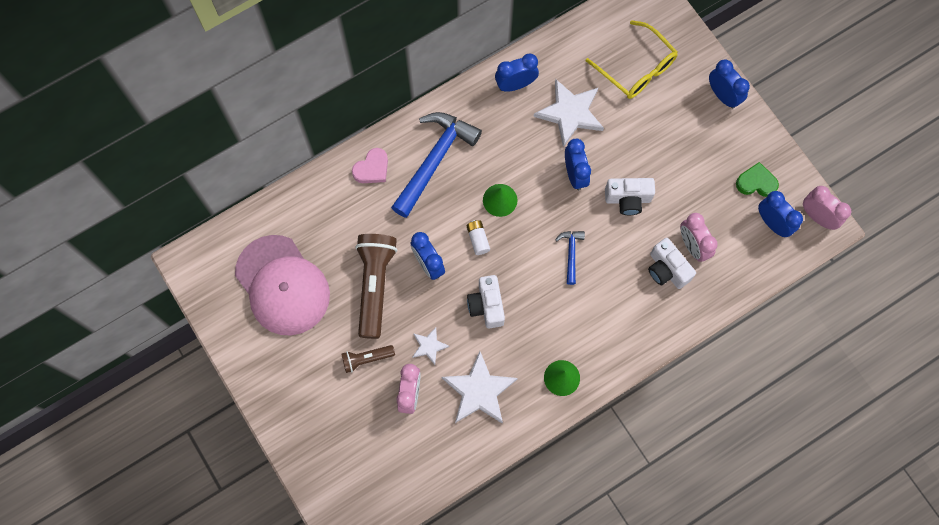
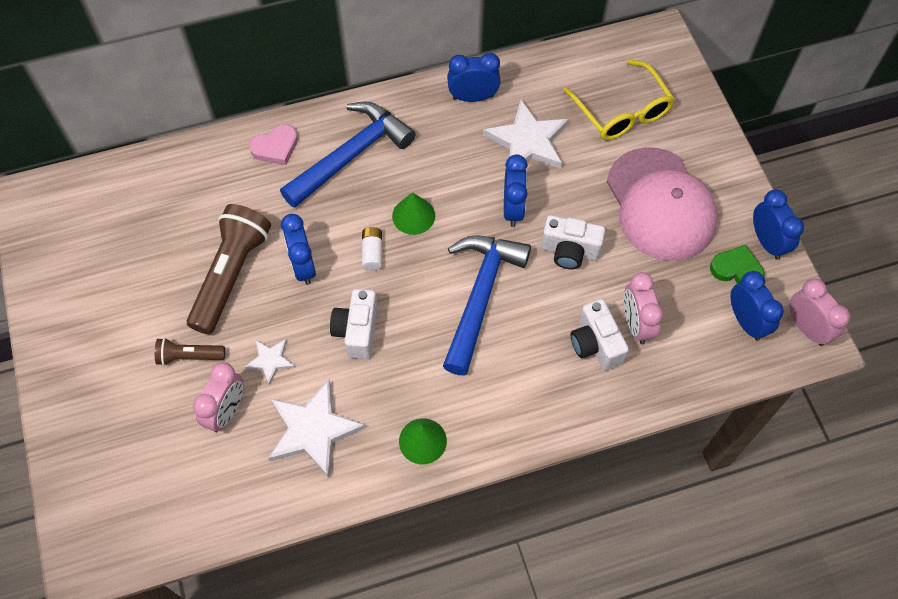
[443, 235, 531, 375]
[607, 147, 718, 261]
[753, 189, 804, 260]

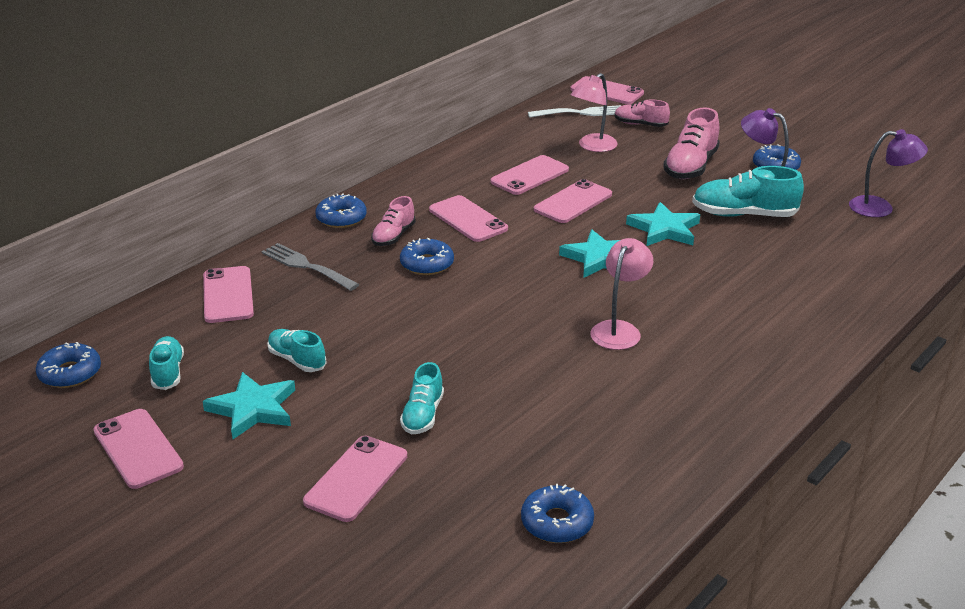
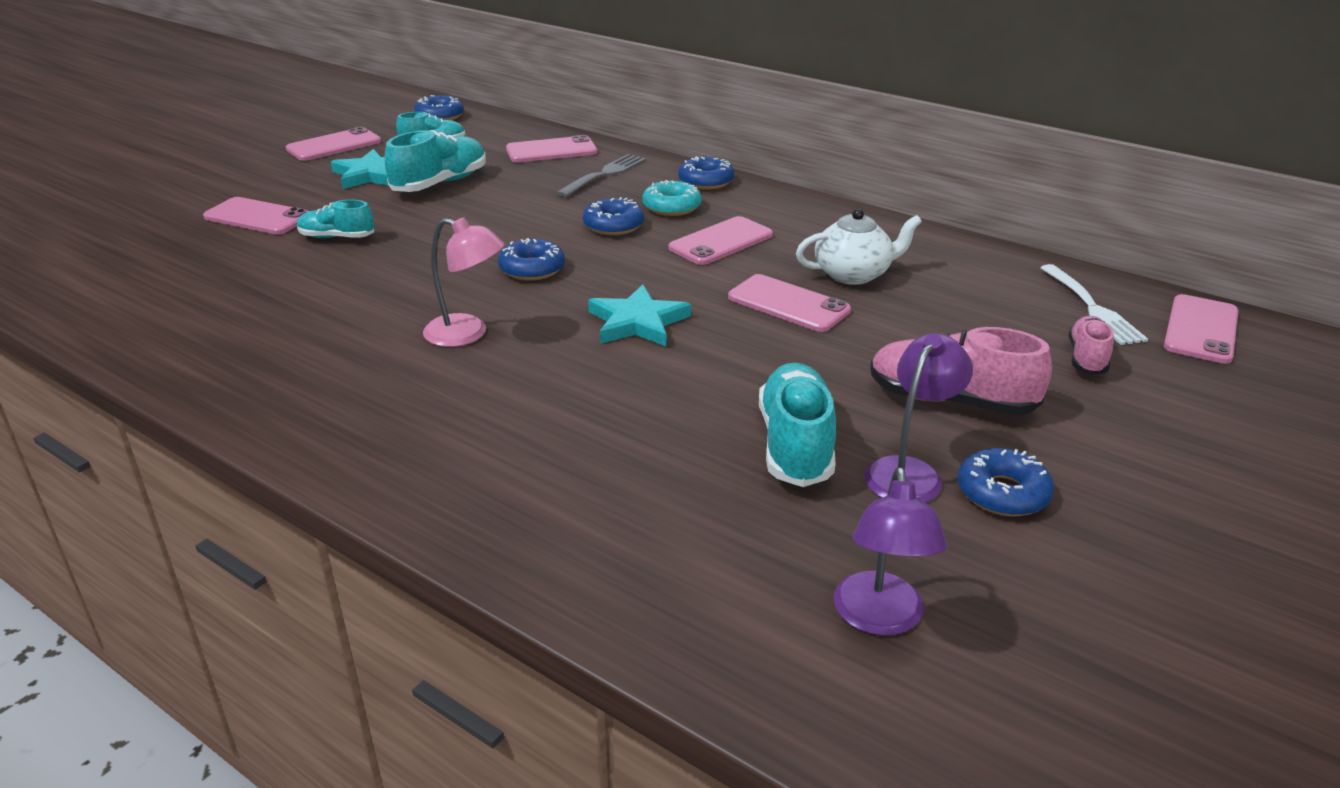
[384, 130, 486, 192]
[498, 238, 565, 281]
[642, 180, 702, 216]
[796, 209, 922, 285]
[571, 73, 618, 152] (first image)
[626, 202, 700, 246] (first image)

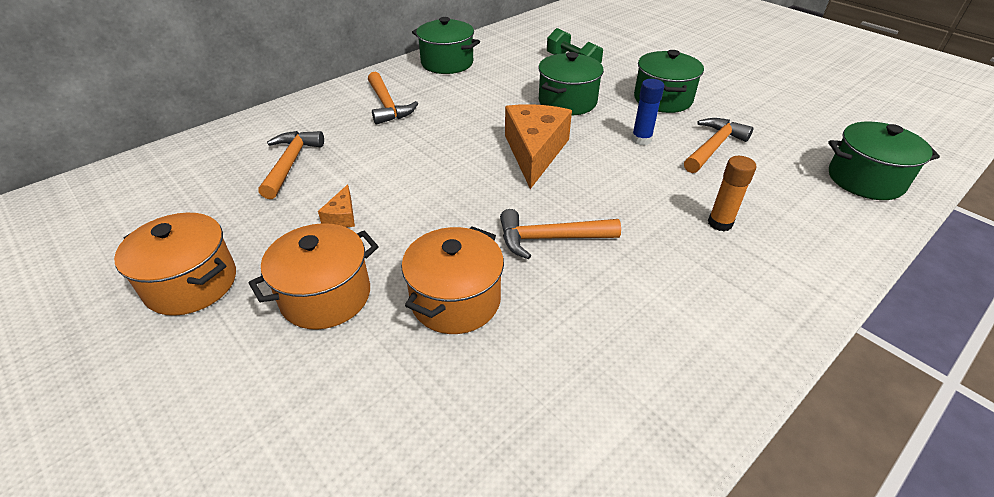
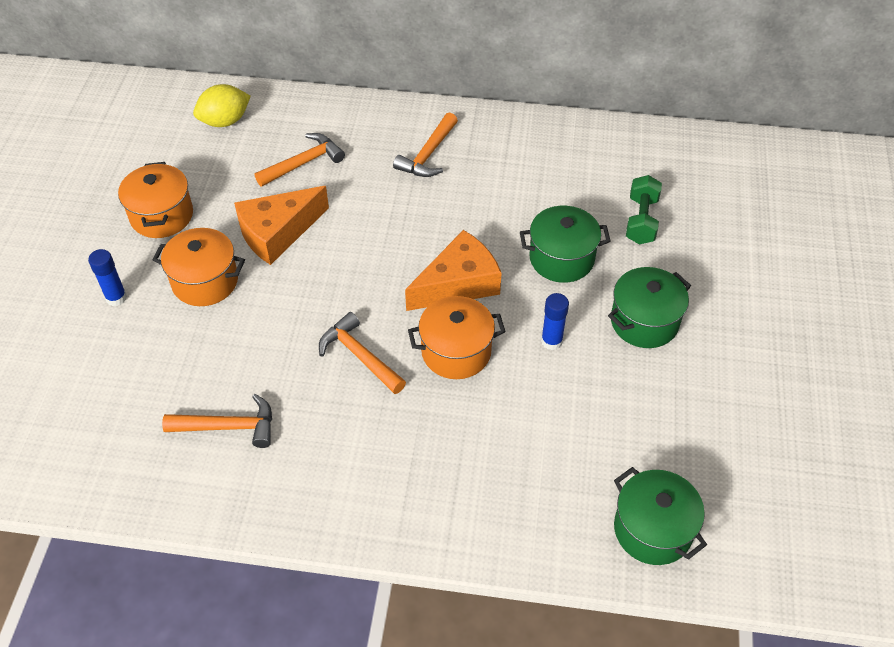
[88, 249, 127, 306]
[162, 394, 272, 448]
[193, 84, 251, 127]
[234, 186, 329, 265]
[408, 296, 506, 379]
[412, 17, 480, 74] (first image)
[708, 156, 756, 231] (first image)

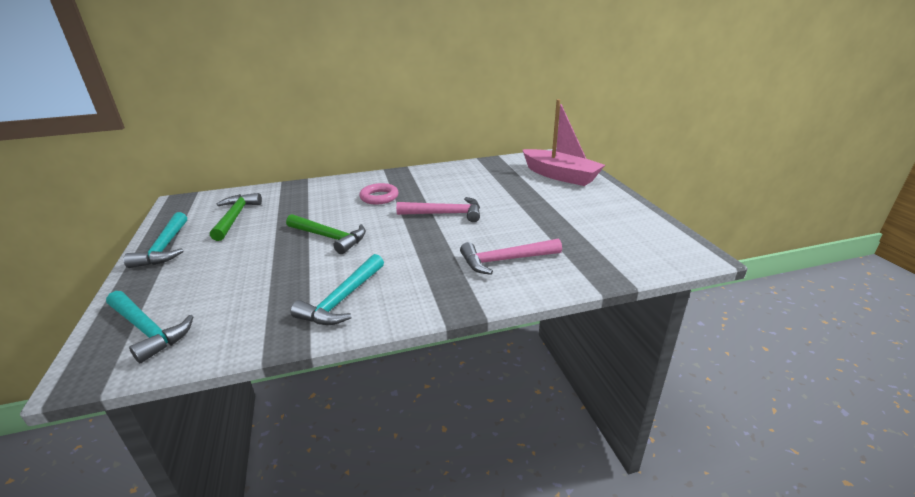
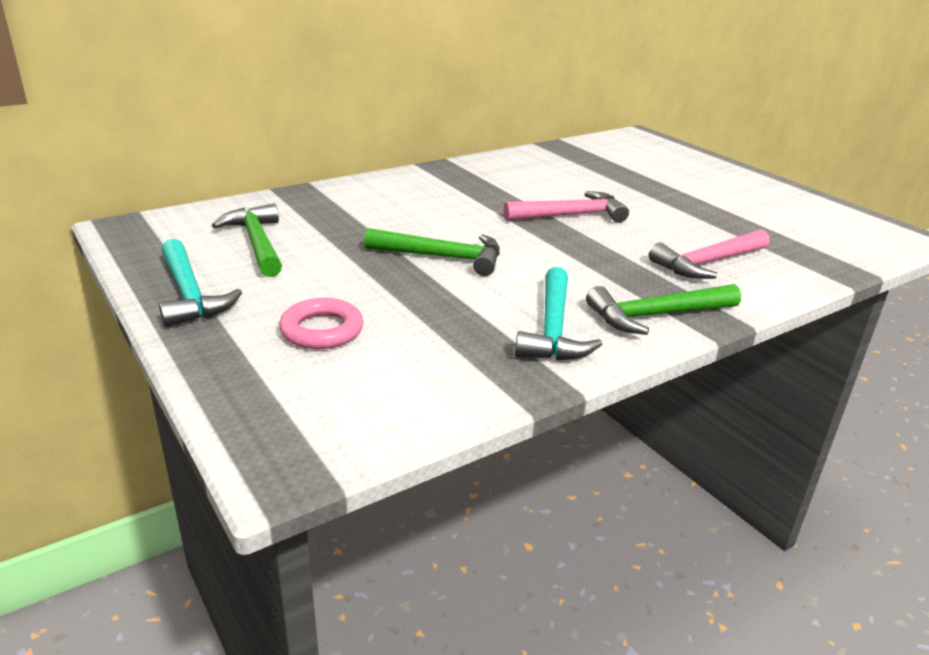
[279, 298, 363, 349]
[586, 284, 741, 335]
[106, 291, 194, 363] (first image)
[522, 99, 605, 186] (first image)

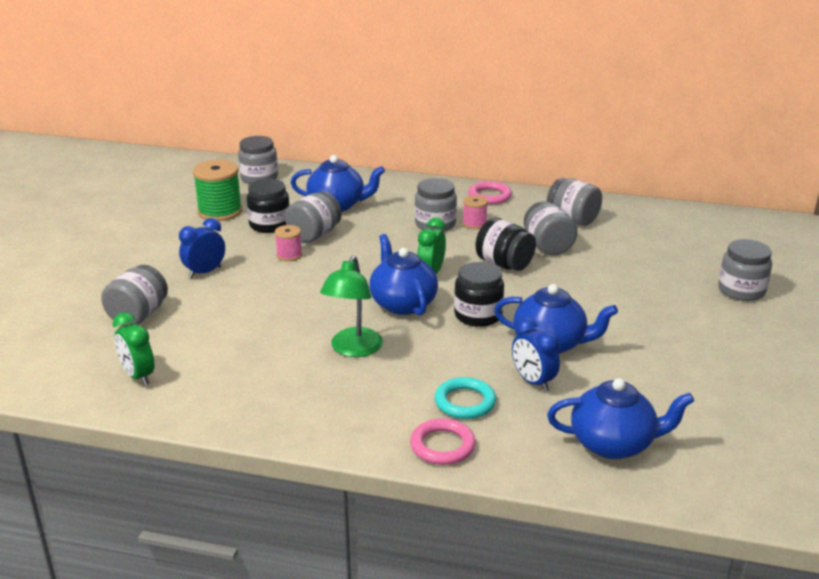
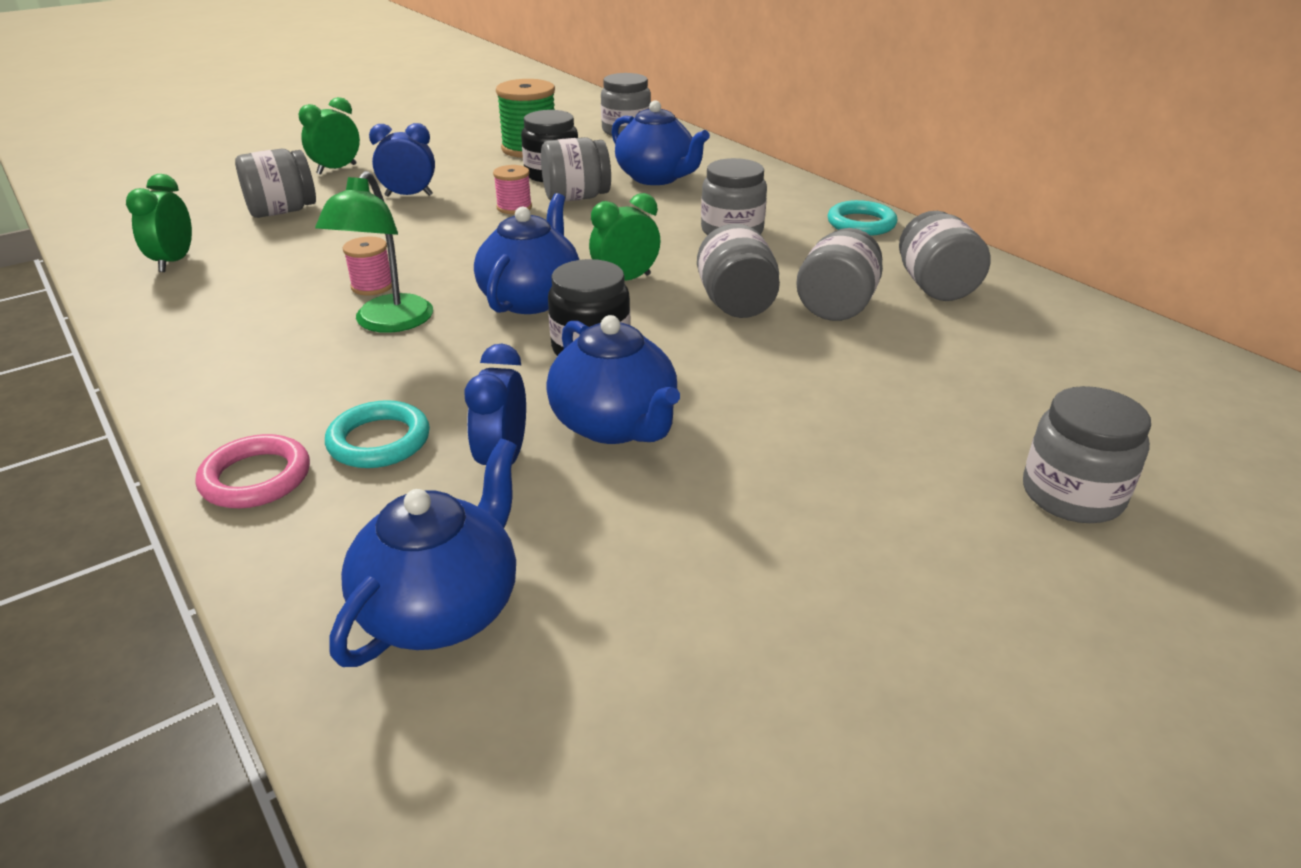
[299, 97, 360, 175]
[315, 171, 433, 333]
[329, 439, 517, 667]
[343, 236, 392, 296]
[697, 223, 780, 318]
[827, 200, 897, 236]

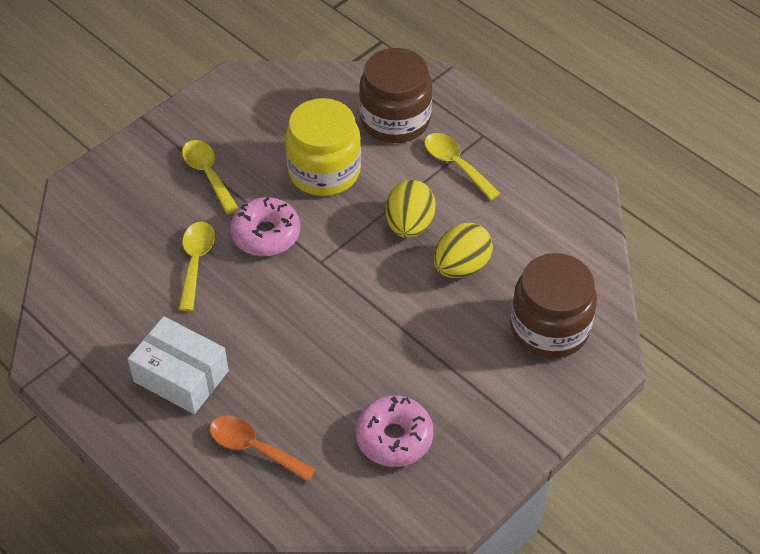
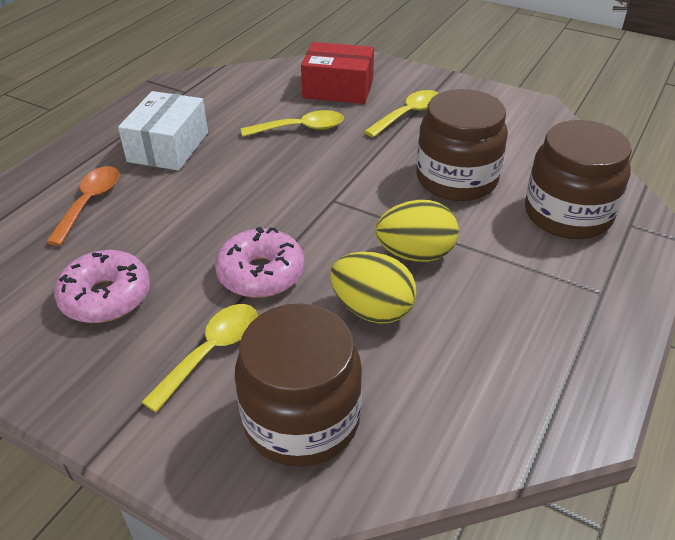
[142, 304, 258, 412]
[215, 227, 304, 298]
[301, 42, 374, 104]
[416, 89, 508, 201]

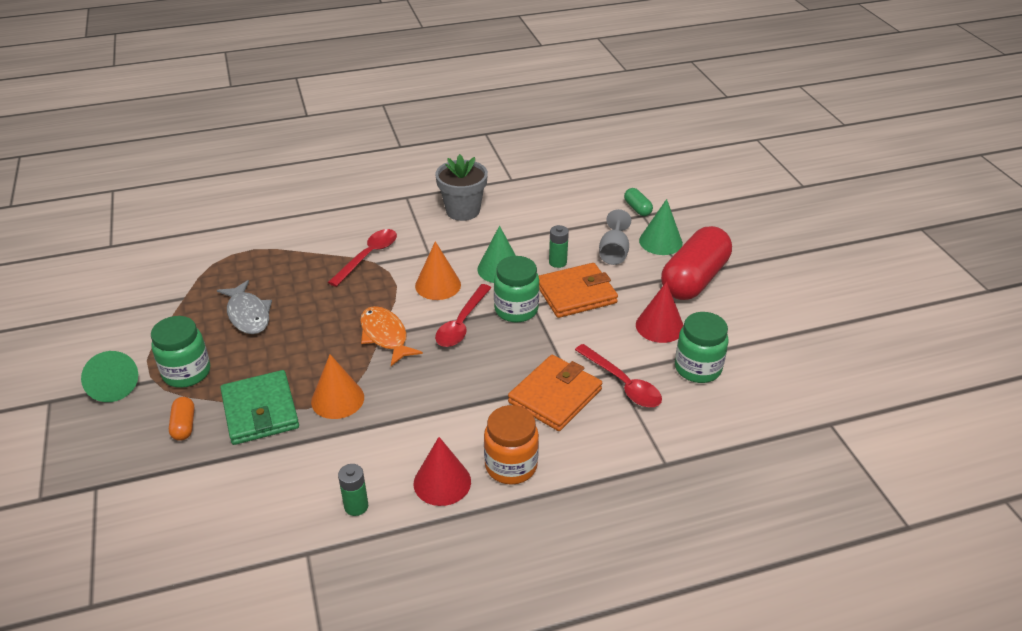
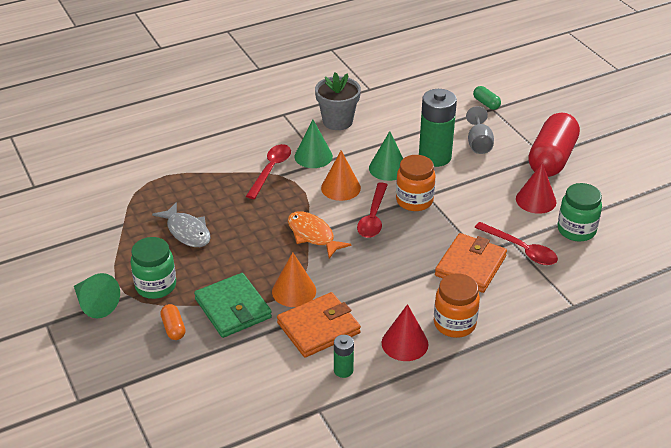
[277, 292, 361, 358]
[294, 120, 333, 168]
[396, 155, 436, 211]
[419, 89, 457, 167]

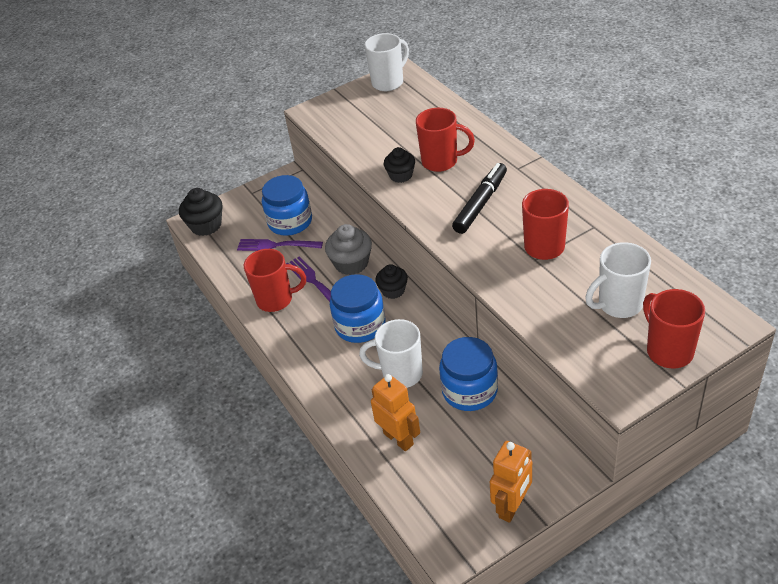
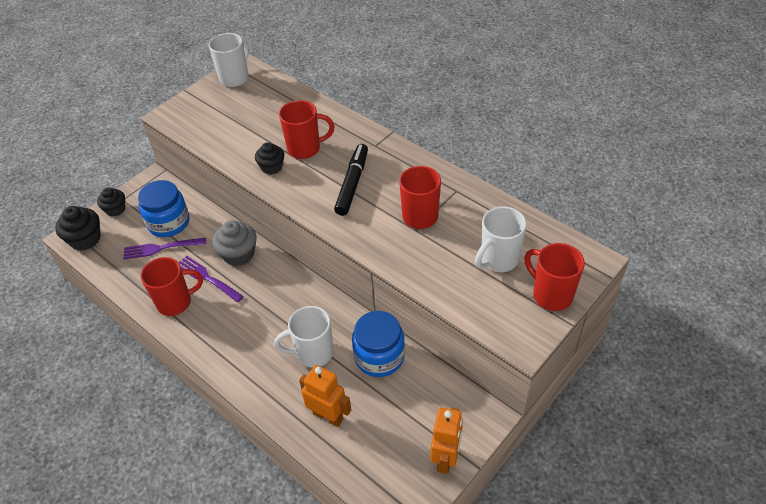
[97, 188, 125, 217]
[330, 274, 385, 343] (first image)

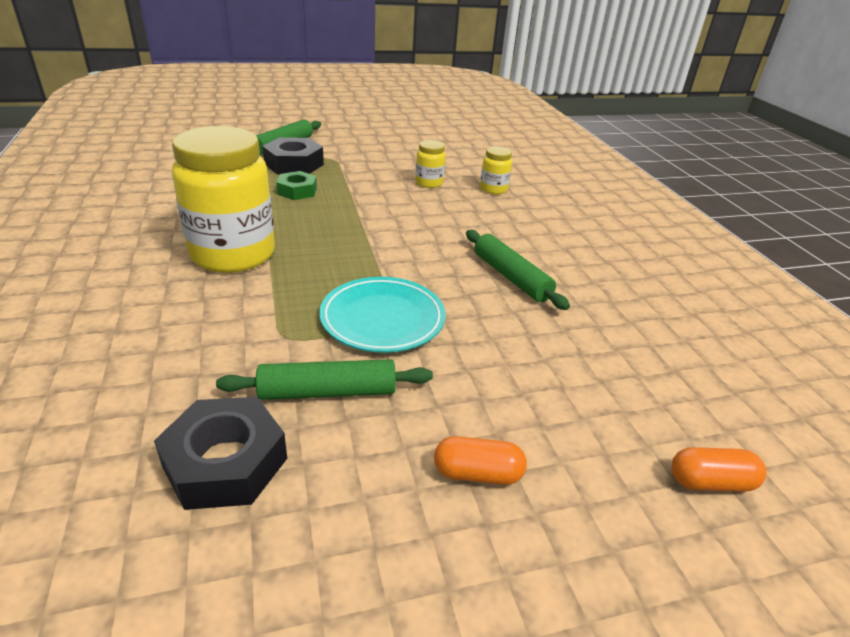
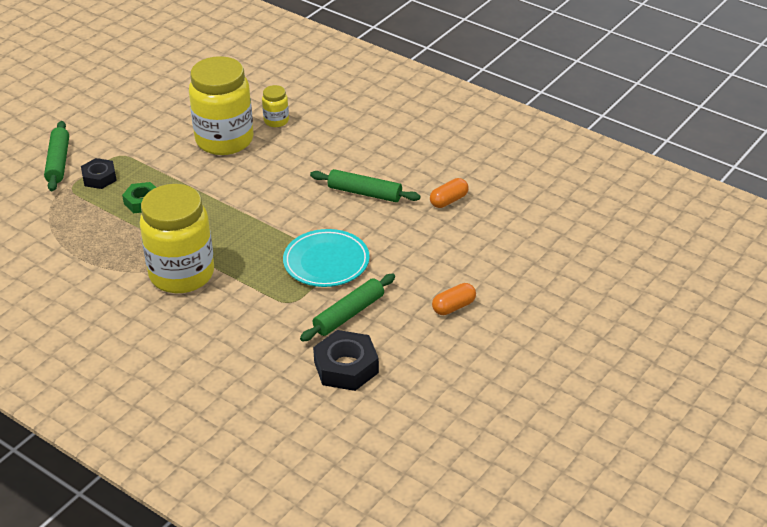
[81, 158, 117, 189]
[189, 56, 253, 155]
[430, 178, 469, 208]

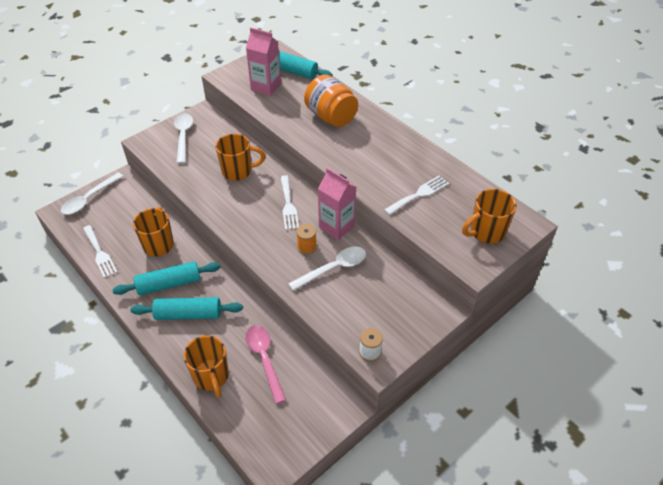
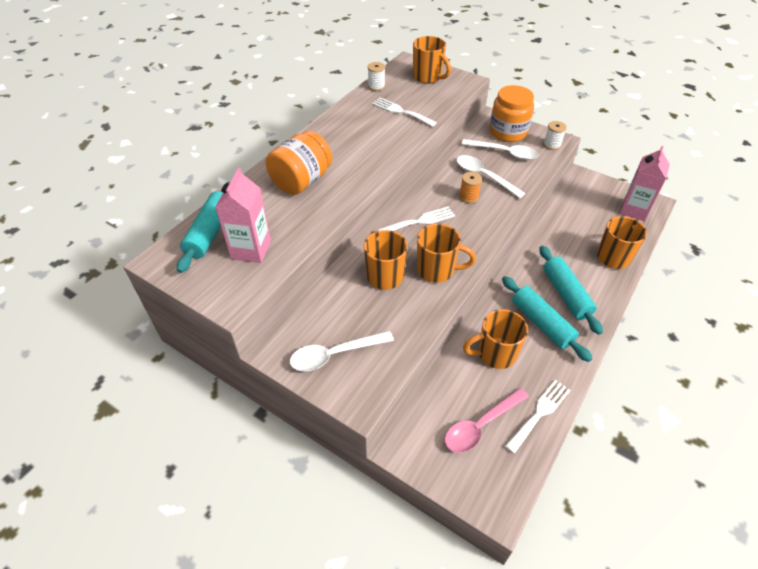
[368, 62, 385, 91]
[417, 224, 476, 283]
[445, 388, 529, 453]
[461, 139, 538, 160]
[489, 85, 534, 142]
[620, 146, 670, 221]

